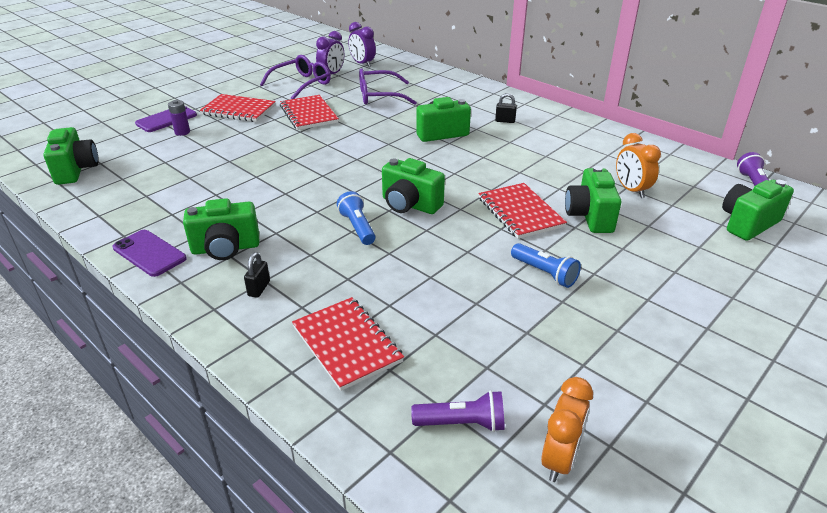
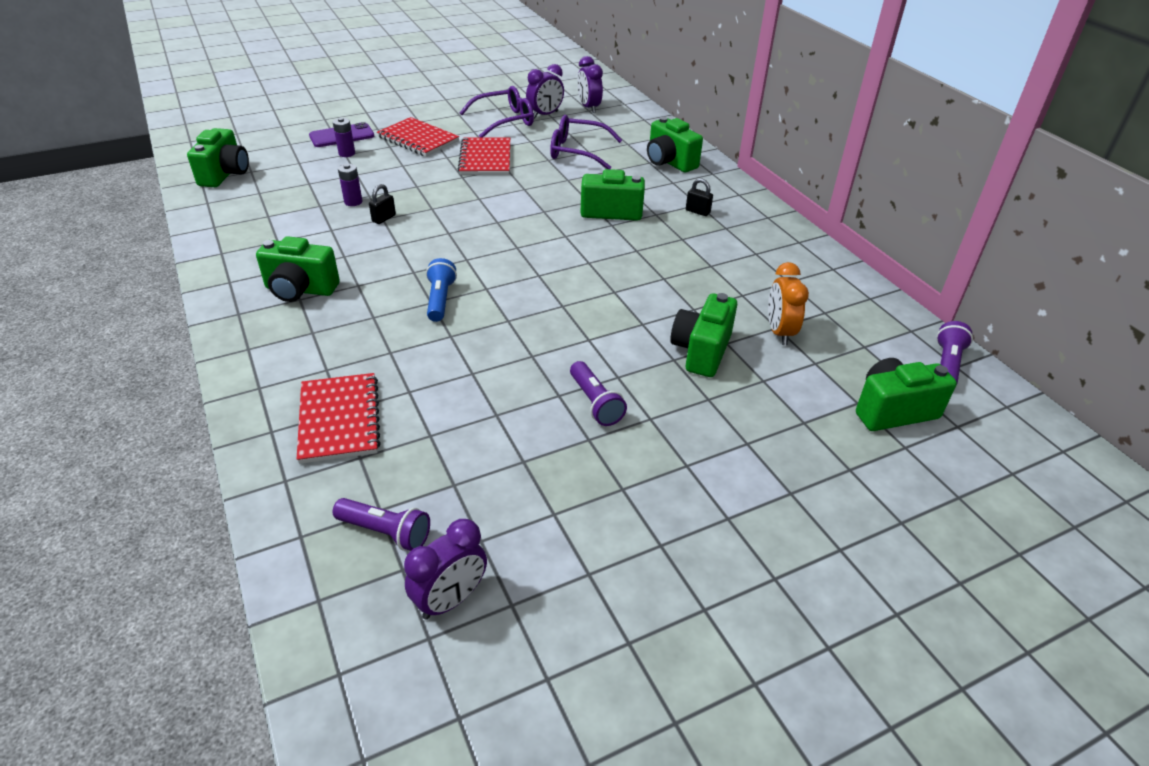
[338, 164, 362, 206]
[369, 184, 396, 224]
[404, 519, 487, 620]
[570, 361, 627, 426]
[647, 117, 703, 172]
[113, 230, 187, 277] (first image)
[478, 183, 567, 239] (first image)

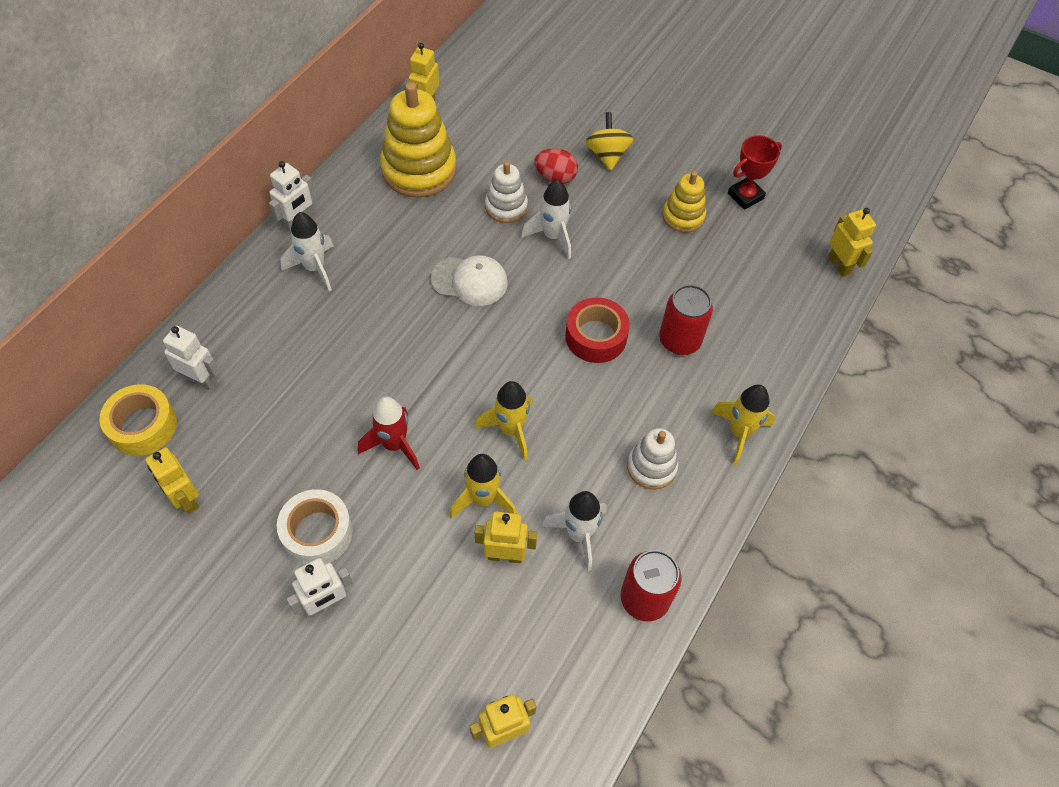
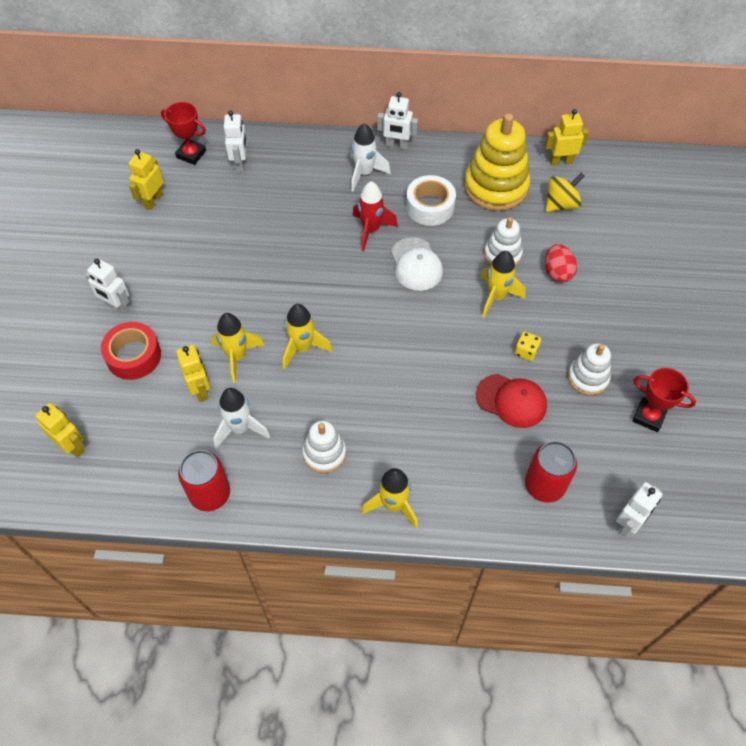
[101, 322, 161, 380]
[161, 102, 206, 165]
[352, 181, 398, 251]
[406, 175, 456, 226]
[476, 374, 547, 428]
[481, 251, 526, 318]
[515, 331, 541, 361]
[525, 441, 577, 503]
[546, 173, 585, 212]
[568, 343, 611, 395]
[616, 482, 662, 537]

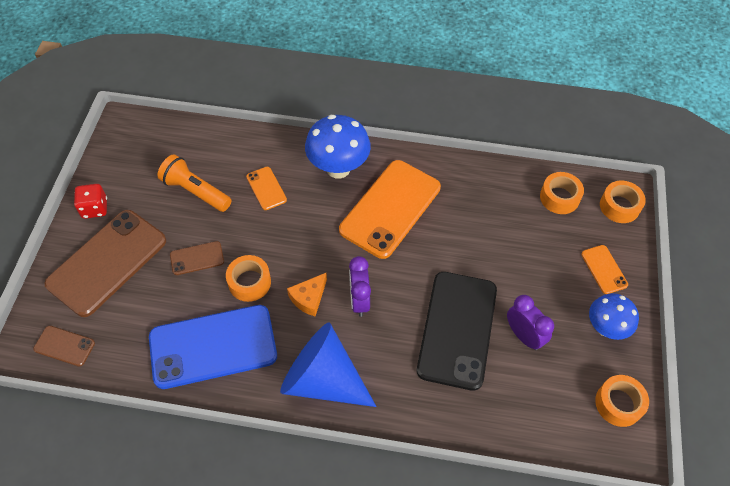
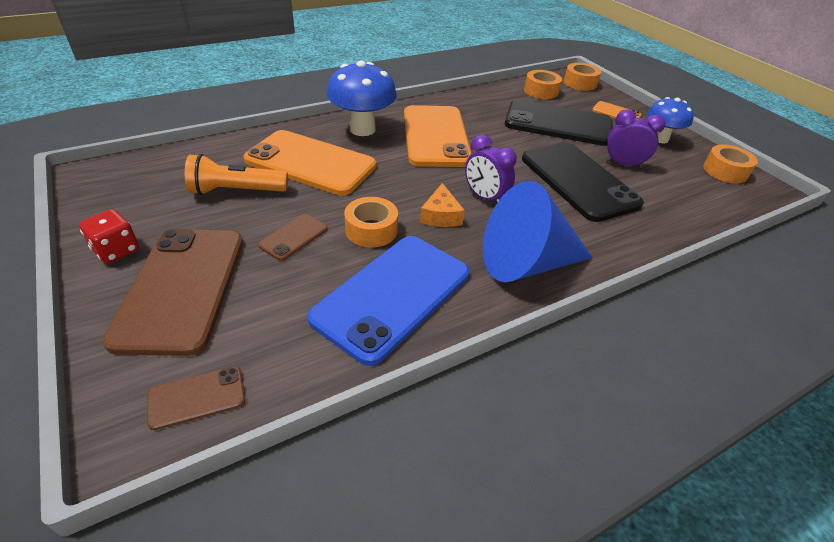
[243, 130, 376, 196]
[505, 99, 612, 146]

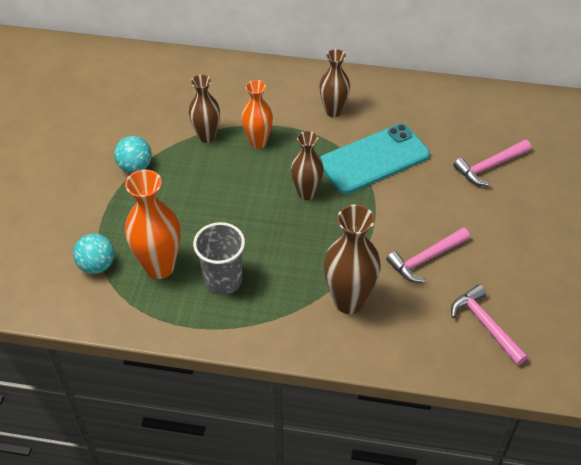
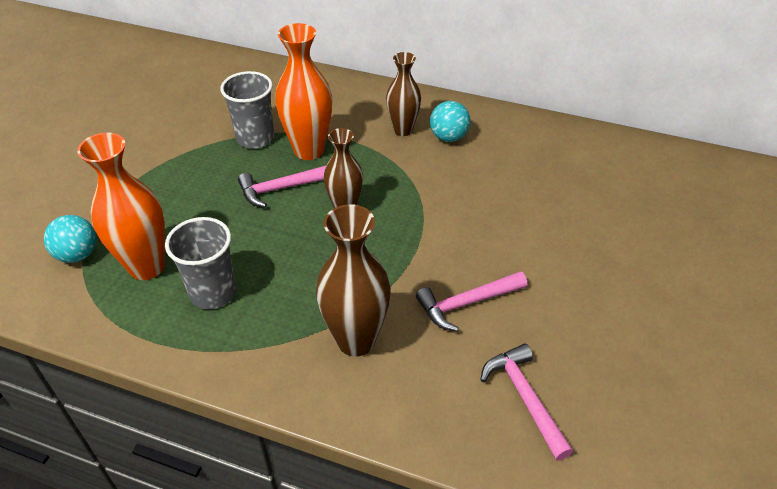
[220, 71, 274, 149]
[238, 166, 326, 207]
[275, 23, 332, 160]
[430, 101, 470, 142]
[320, 124, 430, 194] (first image)

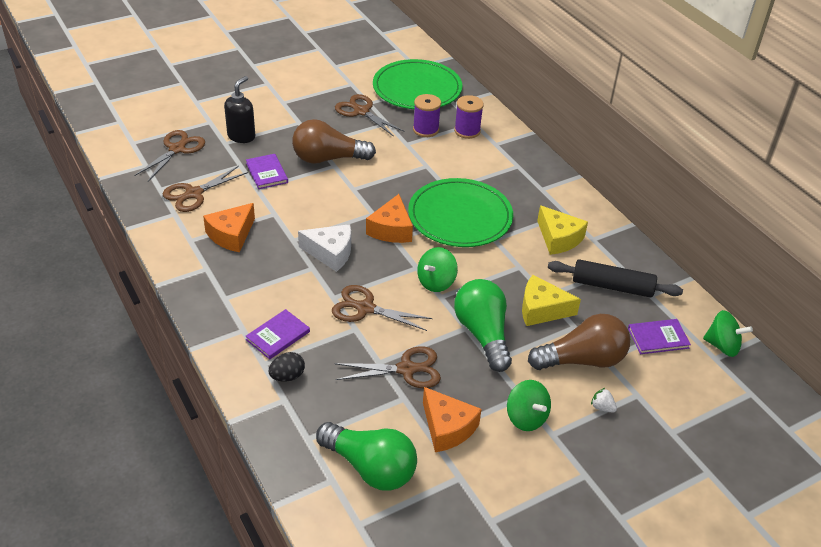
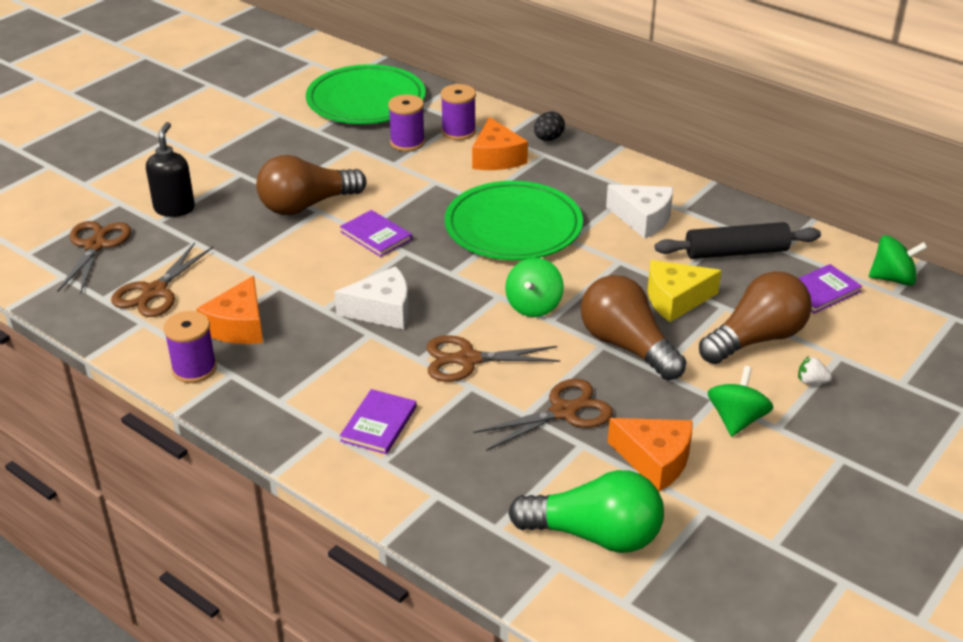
[163, 311, 217, 383]
[340, 210, 412, 257]
[472, 117, 528, 170]
[534, 111, 565, 141]
[581, 275, 686, 380]
[606, 184, 673, 238]
[708, 366, 774, 436]
[335, 94, 404, 137] (first image)

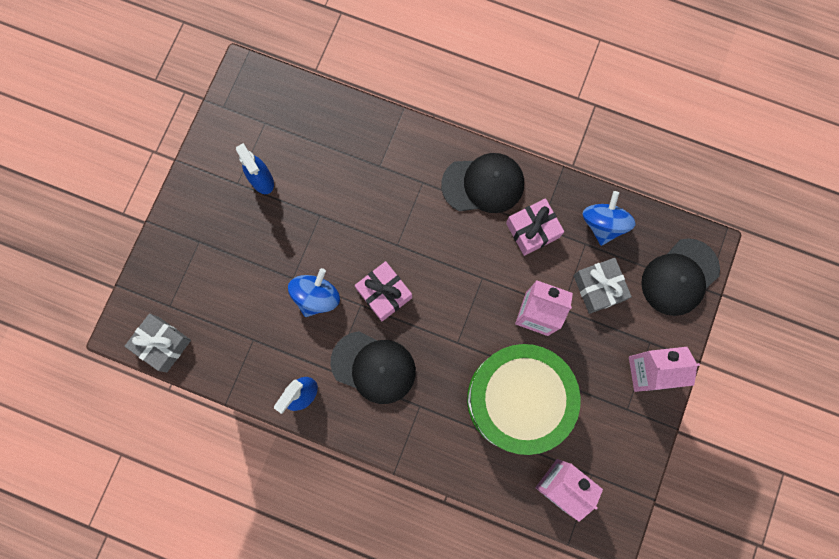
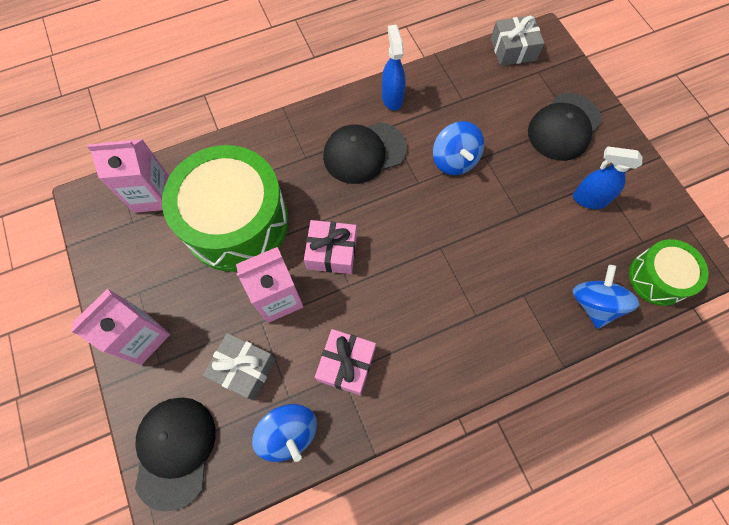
[304, 220, 357, 274]
[528, 93, 602, 161]
[573, 265, 639, 329]
[629, 239, 708, 306]

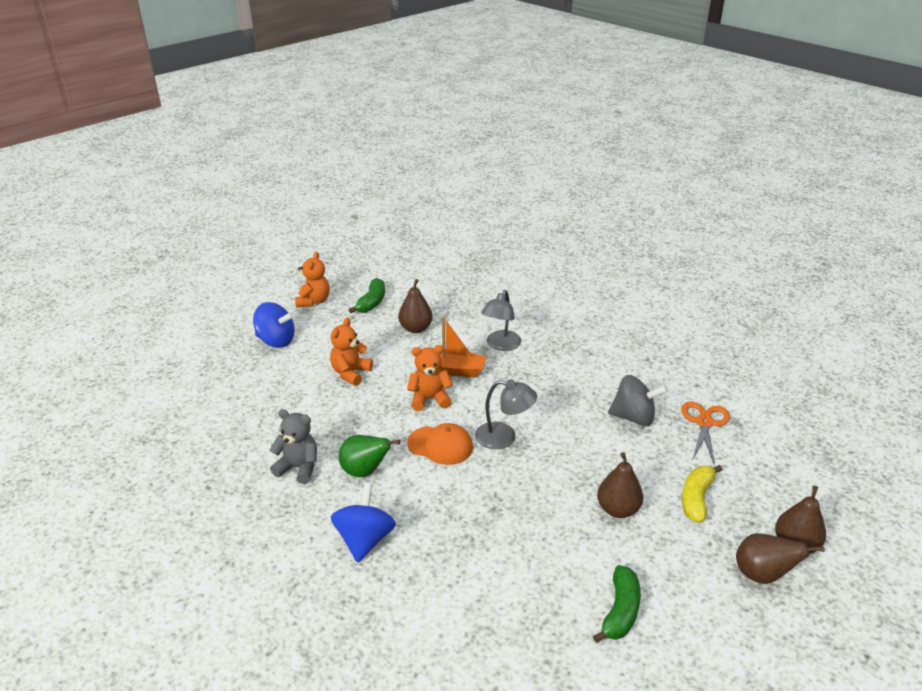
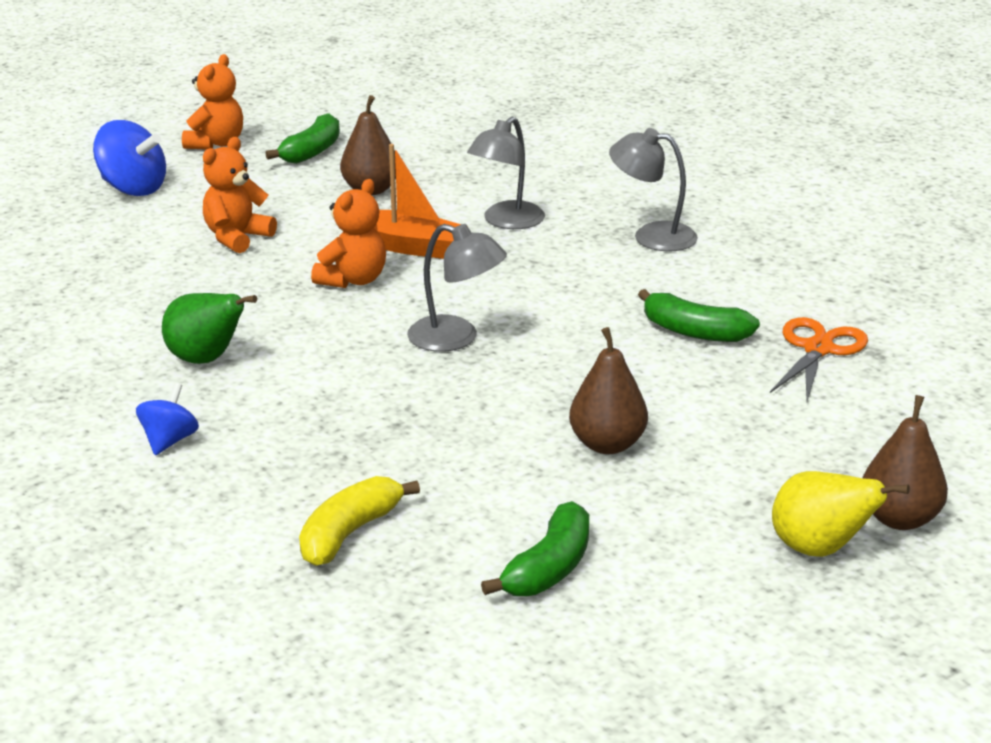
[136, 383, 199, 455]
[299, 476, 420, 566]
[311, 179, 386, 288]
[609, 128, 698, 252]
[638, 289, 760, 342]
[772, 471, 910, 557]
[270, 409, 317, 484] (first image)
[407, 423, 473, 465] (first image)

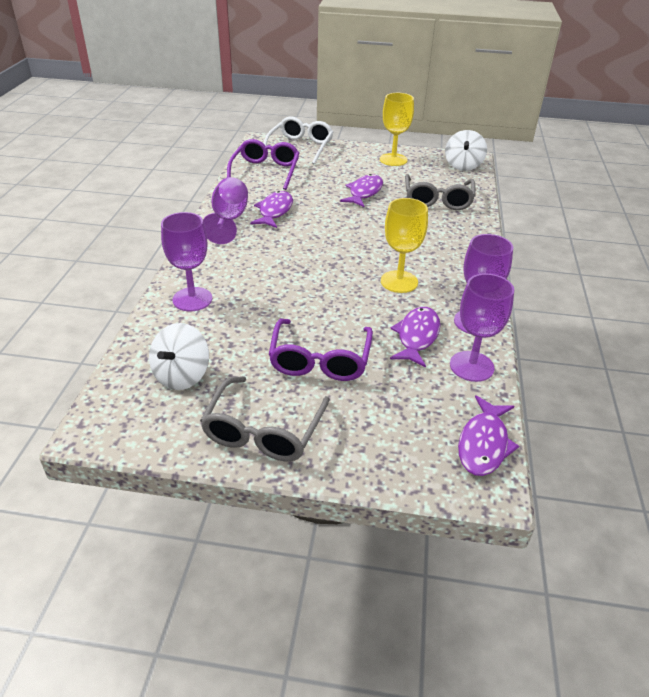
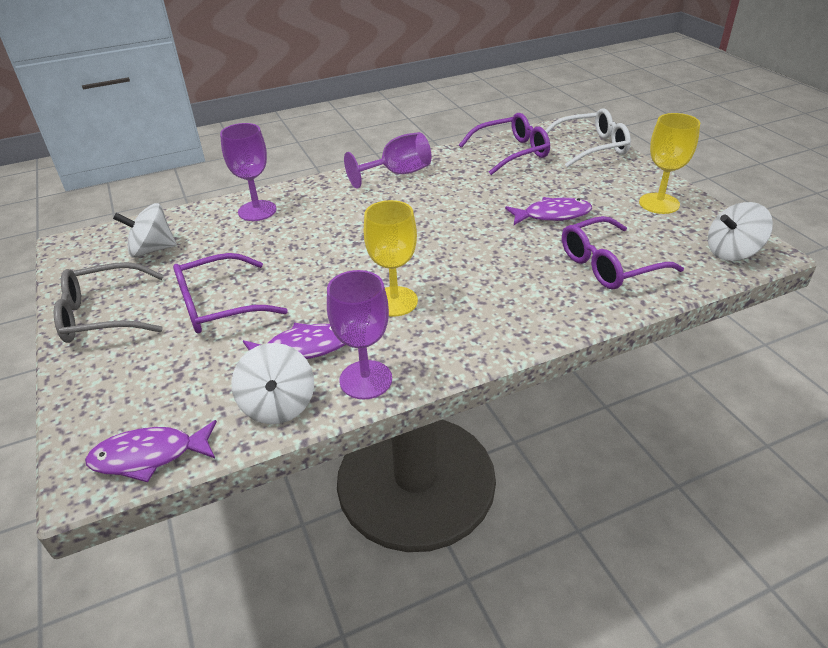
[231, 343, 314, 424]
[562, 216, 684, 289]
[250, 191, 293, 228] (first image)

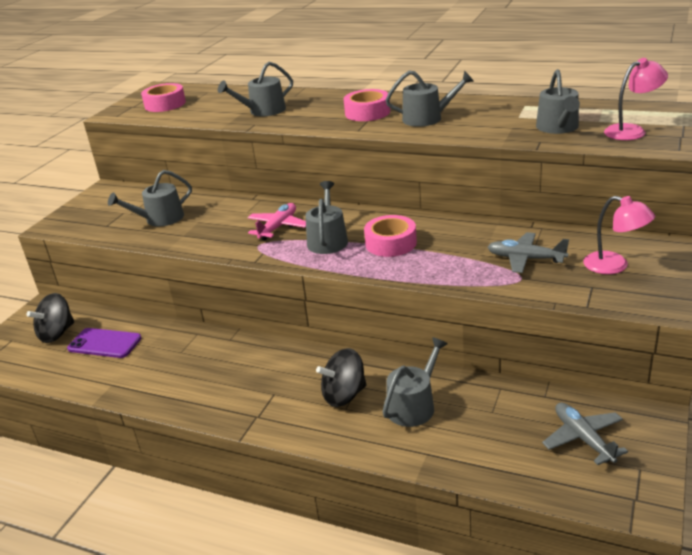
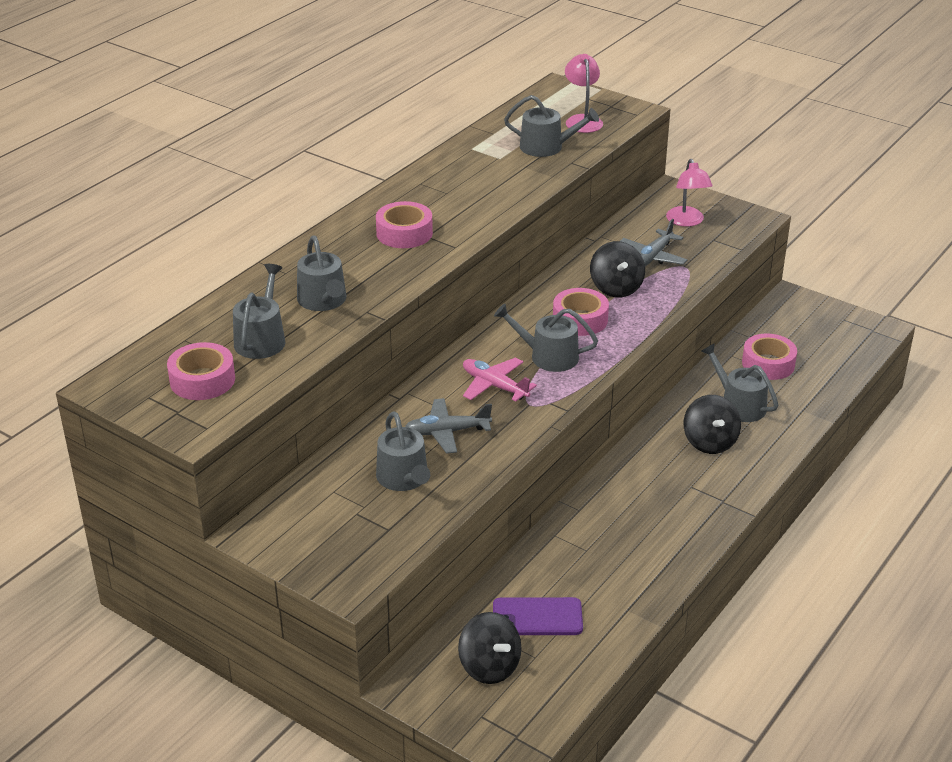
[233, 264, 285, 359]
[405, 398, 492, 454]
[493, 597, 583, 635]
[590, 241, 645, 297]
[666, 159, 713, 227]
[742, 333, 797, 380]

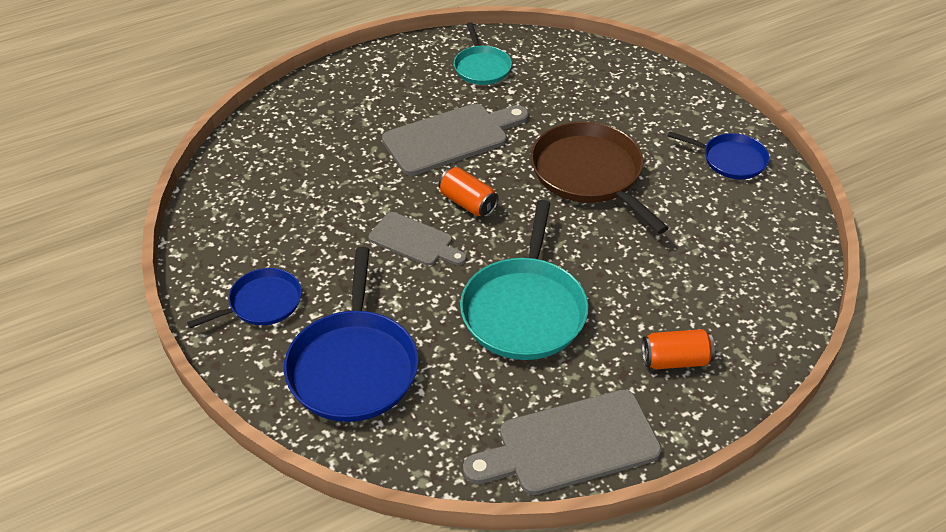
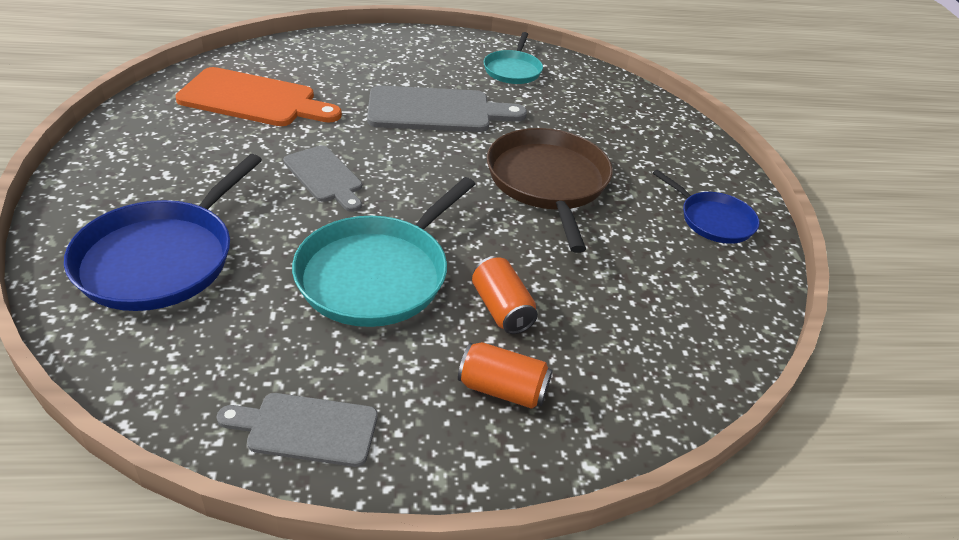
[175, 67, 342, 126]
[216, 393, 378, 467]
[472, 257, 538, 334]
[187, 268, 302, 328] (first image)

